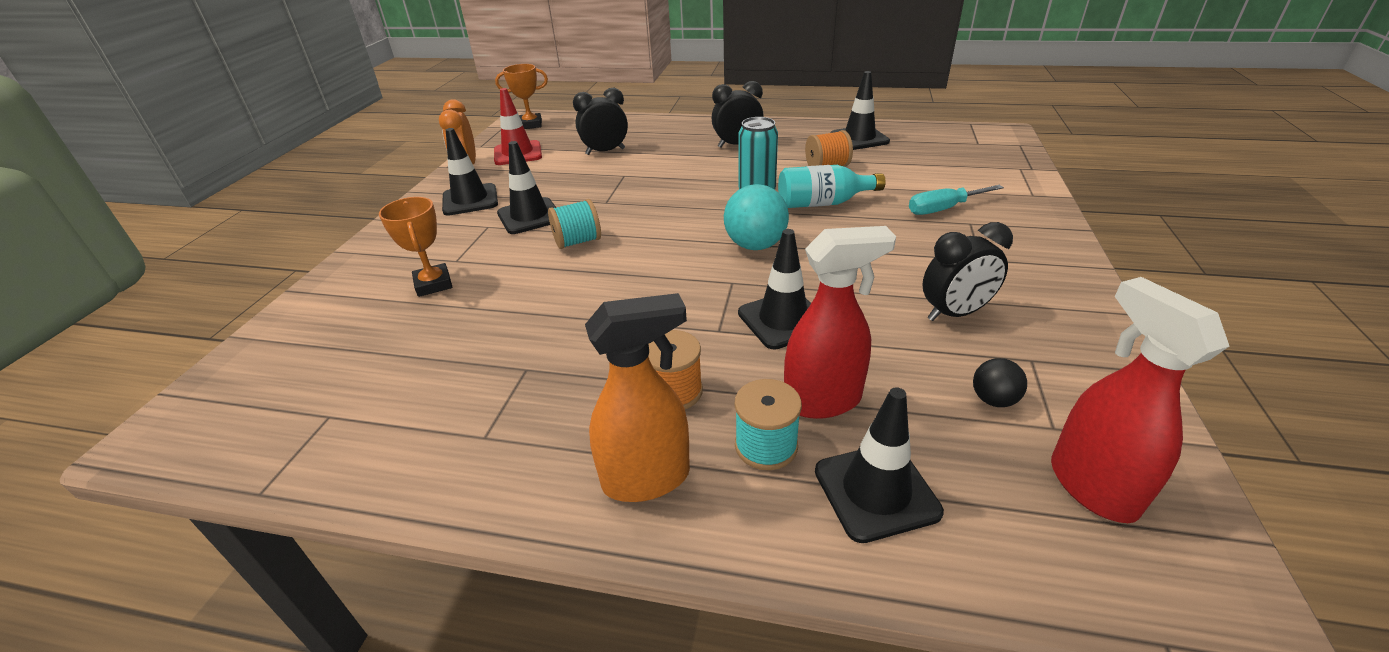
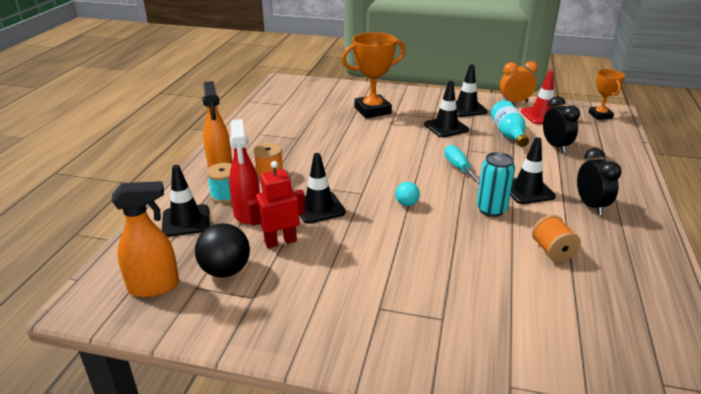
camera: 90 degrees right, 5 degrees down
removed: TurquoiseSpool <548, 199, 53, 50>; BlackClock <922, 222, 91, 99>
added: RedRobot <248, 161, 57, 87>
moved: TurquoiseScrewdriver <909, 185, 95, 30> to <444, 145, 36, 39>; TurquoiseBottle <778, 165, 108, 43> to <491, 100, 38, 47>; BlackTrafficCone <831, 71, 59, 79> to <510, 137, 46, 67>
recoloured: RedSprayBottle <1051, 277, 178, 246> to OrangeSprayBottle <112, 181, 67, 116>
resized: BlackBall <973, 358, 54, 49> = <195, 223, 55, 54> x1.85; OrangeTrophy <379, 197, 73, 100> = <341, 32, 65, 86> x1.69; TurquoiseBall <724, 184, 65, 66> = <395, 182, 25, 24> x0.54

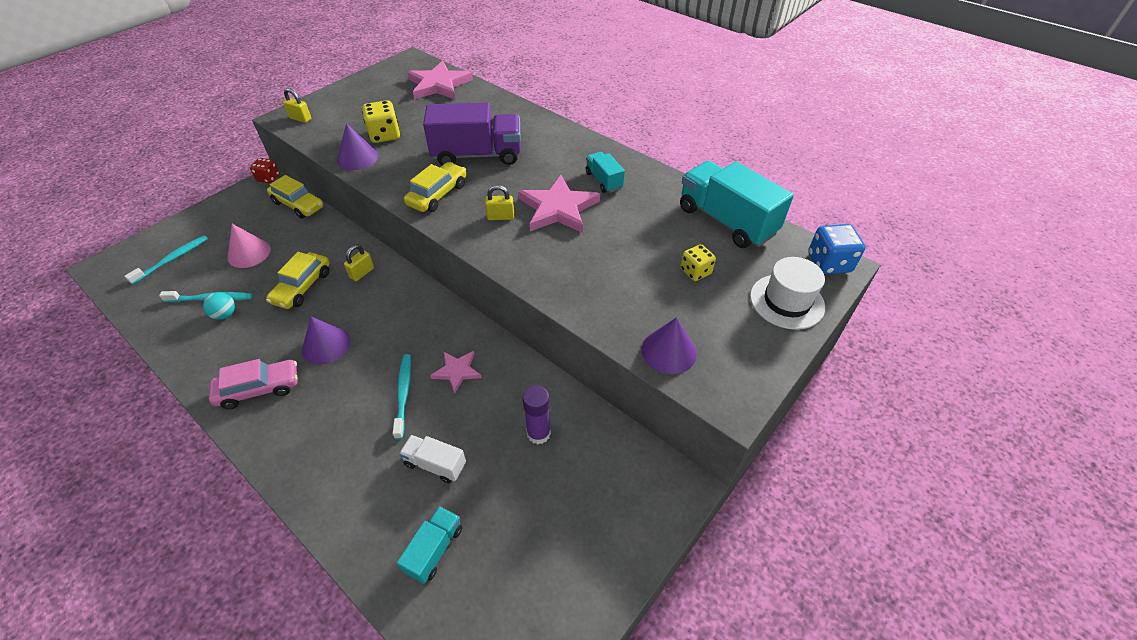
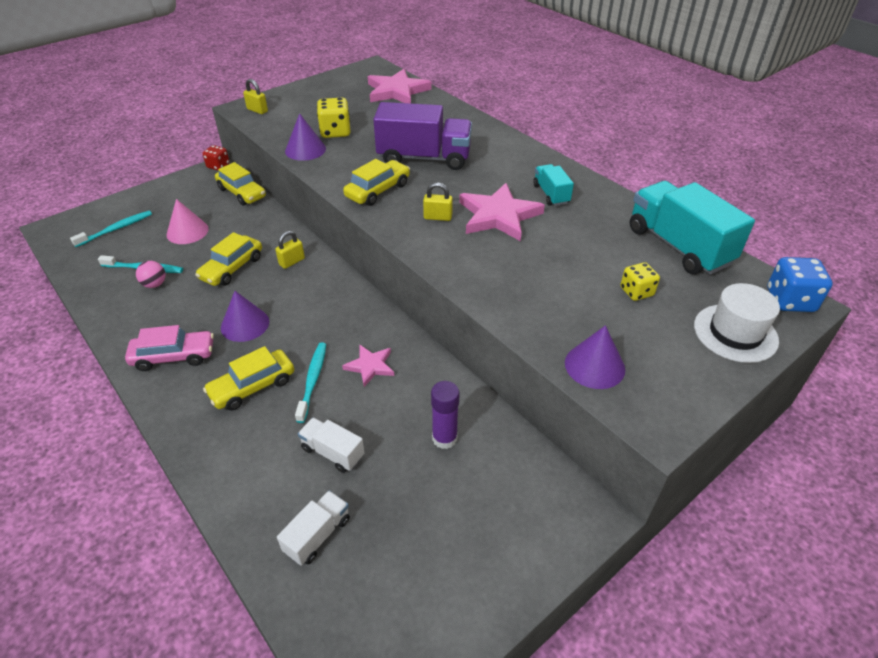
camera: 10 degrees right, 5 degrees down
added: YellowCar <203, 346, 91, 65>
recoloured: TurquoiseBall <203, 292, 32, 28> to PinkBall <136, 261, 30, 27>; TurquoiseTruck <397, 506, 65, 78> to WhiteTruck <277, 490, 73, 76>

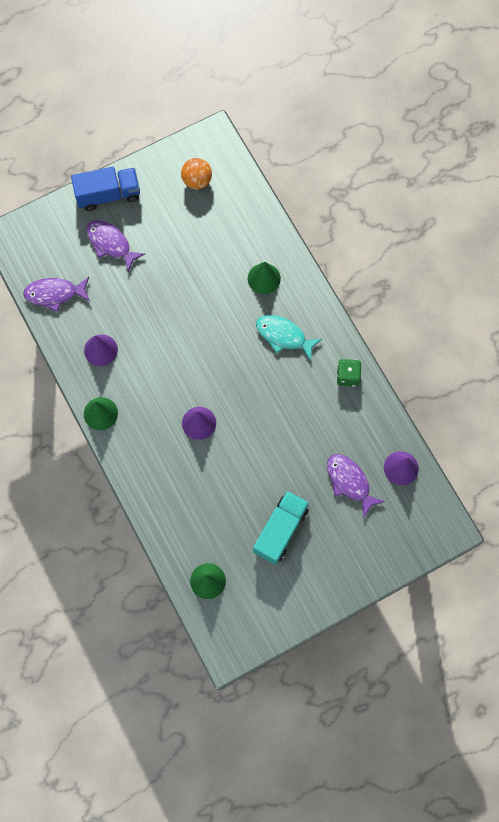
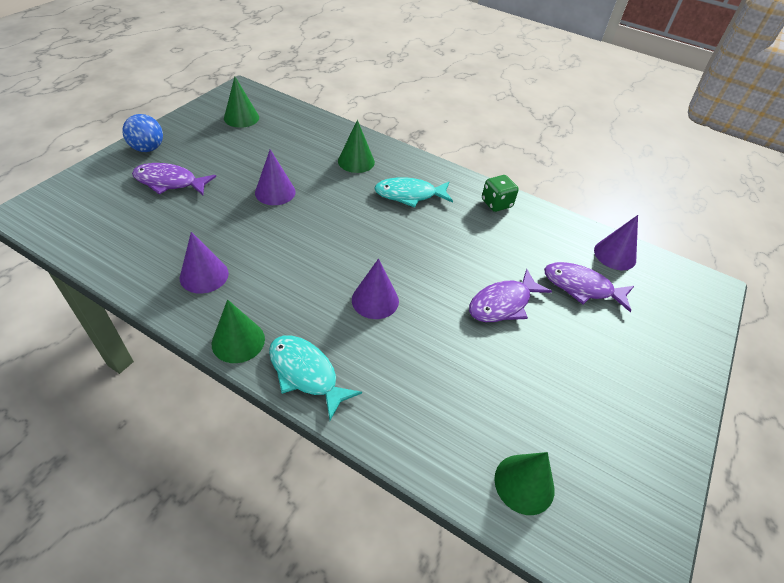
camera: 35 degrees left, 25 degrees down
removed: TurquoiseTruck <253, 491, 56, 74>
added: PurpleCone <255, 149, 41, 56>; TurquoiseFish <269, 335, 93, 85>
moved: PurpleFish <23, 277, 67, 35> to <469, 269, 83, 53>
replaced: BlueTruck <71, 167, 69, 44> to BlueBall <122, 114, 41, 38>; OrangeBall <181, 158, 31, 31> to GreenCone <224, 77, 35, 51>

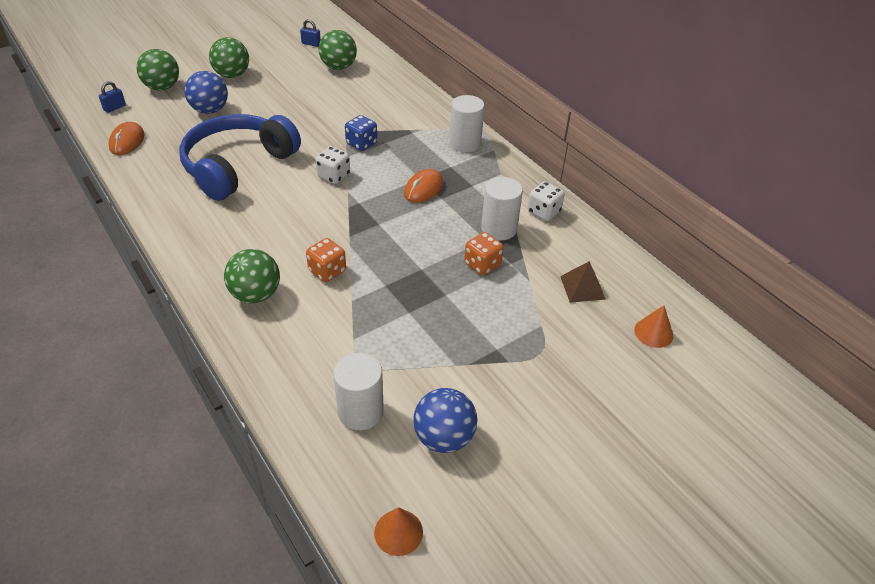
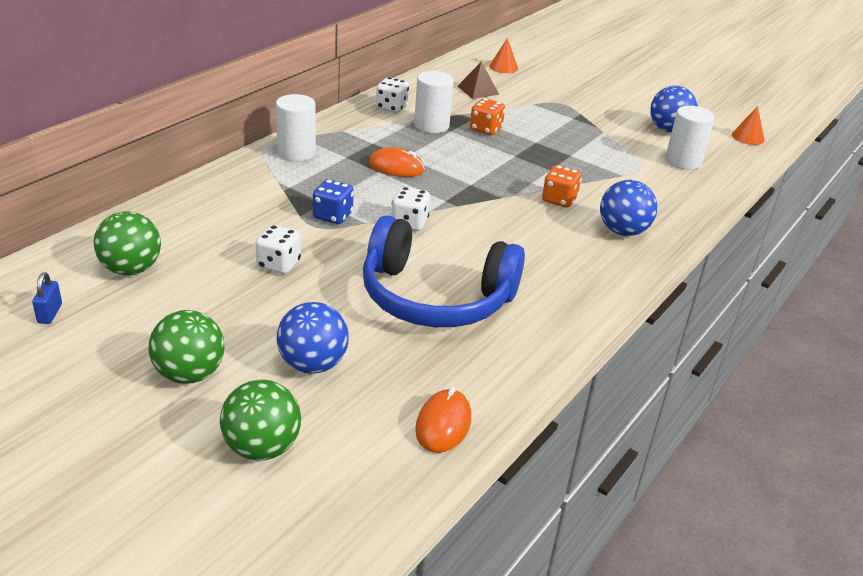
camera: 110 degrees left, 10 degrees down
removed: BluePadlock <99, 81, 27, 32>
added: WhiteDice <255, 225, 46, 49>
recoloured: GreenBall <224, 249, 56, 54> to BlueBall <600, 180, 57, 56>
turned: OrangeMouse <109, 122, 36, 33> = <415, 387, 56, 66> 60 degrees counterclockwise

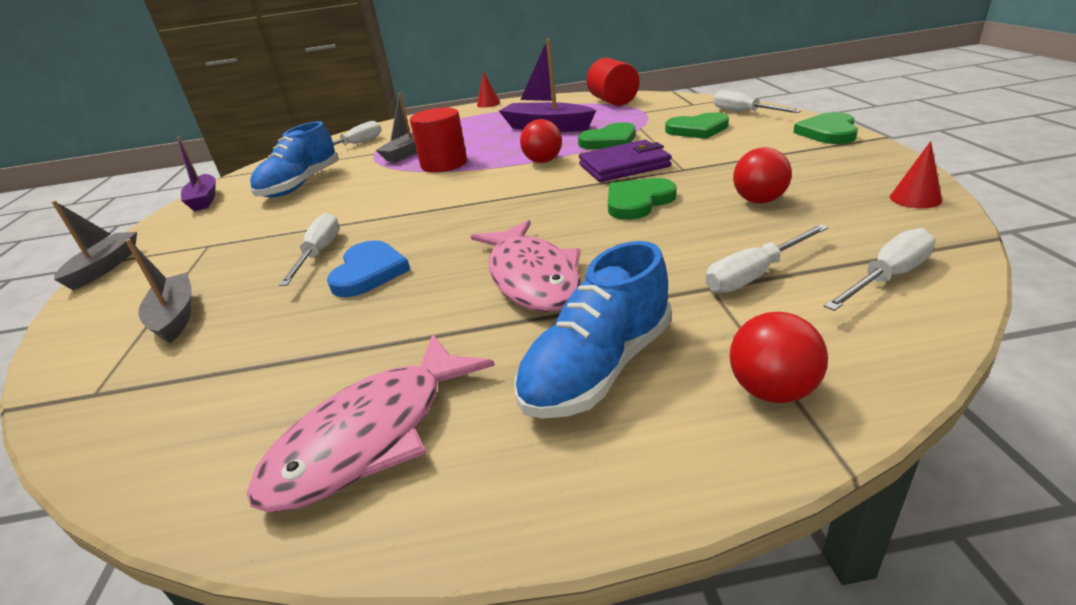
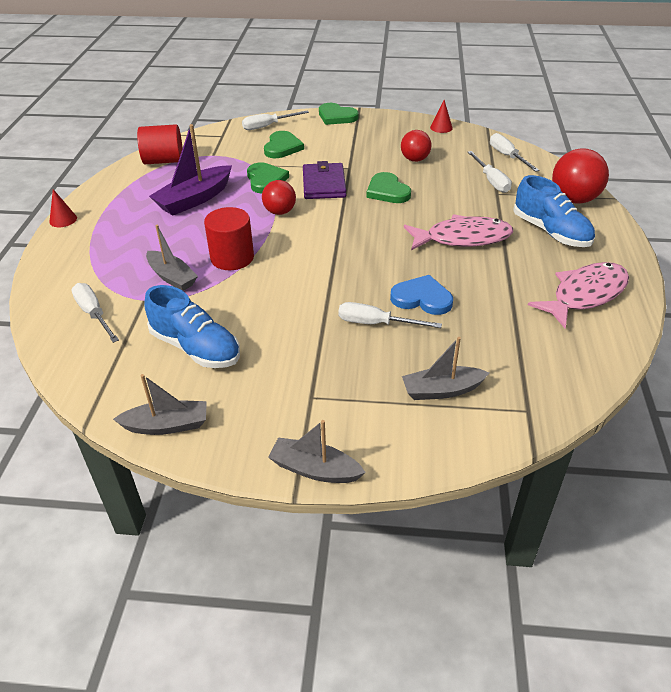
camera: 80 degrees left, 10 degrees up
recoloured: PurpleBoat <177, 137, 39, 74> to GreyBoat <113, 374, 94, 61>
turned: PinkFish <247, 334, 248, 178> = <528, 262, 101, 66> 90 degrees counterclockwise
resized: RedBall <730, 312, 98, 91> = <552, 148, 57, 56> x1.58

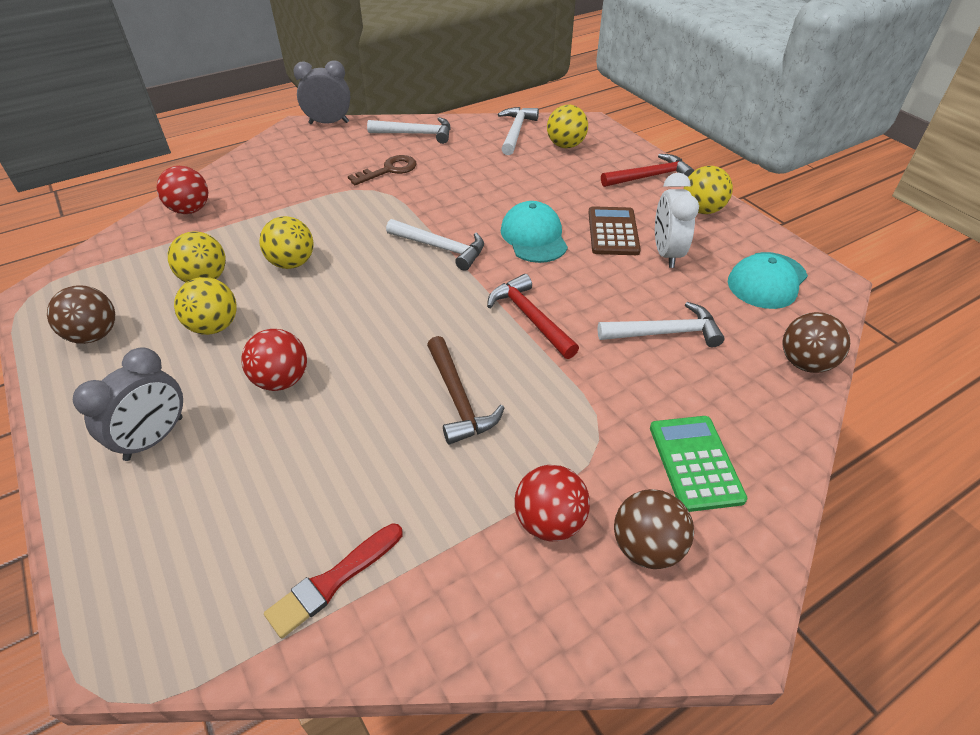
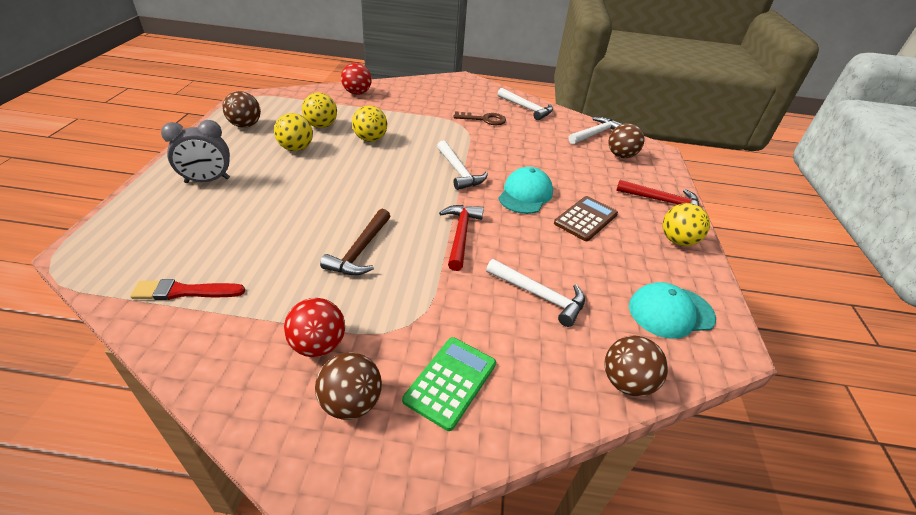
camera: 35 degrees right, 5 degrees down
removed: RedBall <241, 329, 66, 62>; GreyClock <293, 60, 58, 64>; WhiteClock <655, 173, 44, 95>
recoloured: YellowBall <547, 105, 41, 43> to BrownBall <609, 123, 35, 35>

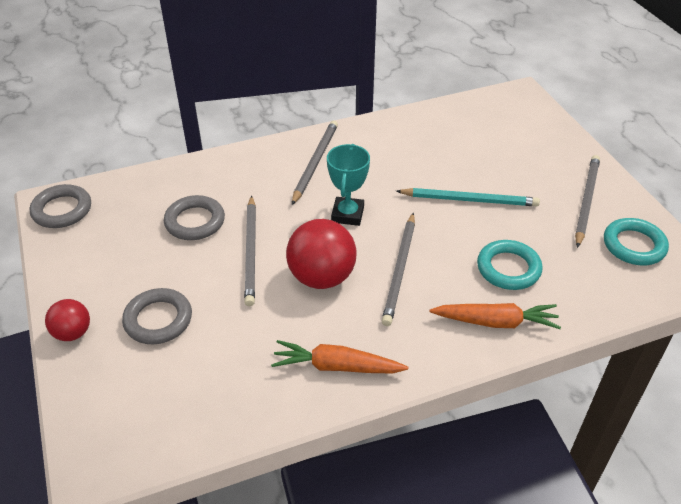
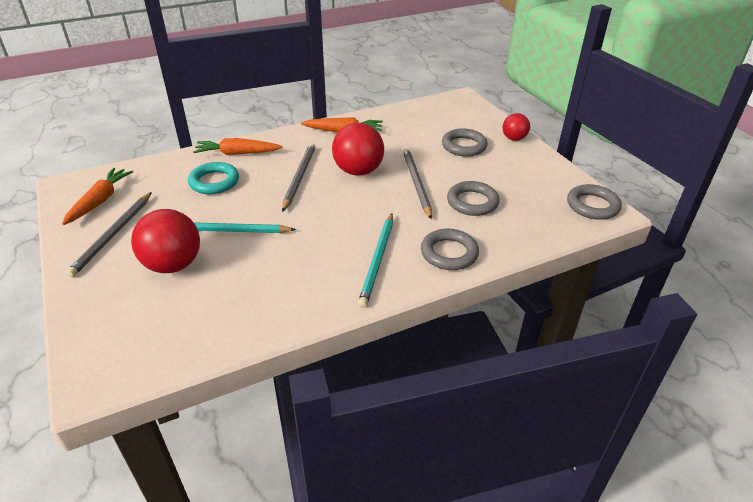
camera: 175 degrees right, 5 degrees down
removed: TurquoiseTrophy <327, 144, 43, 82>
added: RedBall <131, 209, 69, 64>; GreyRing <421, 229, 58, 41>
replaced: TurquoiseRing <604, 218, 65, 47> to OrangeCarrot <62, 168, 71, 57>
recoloured: GreyPencil <292, 120, 46, 85> to TurquoisePencil <358, 213, 35, 95>

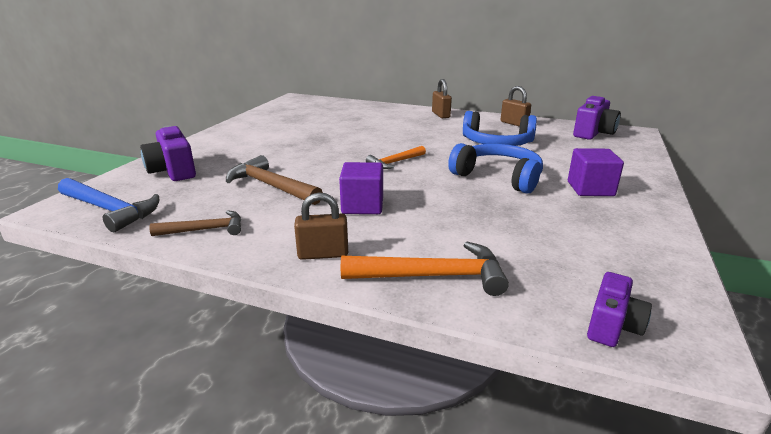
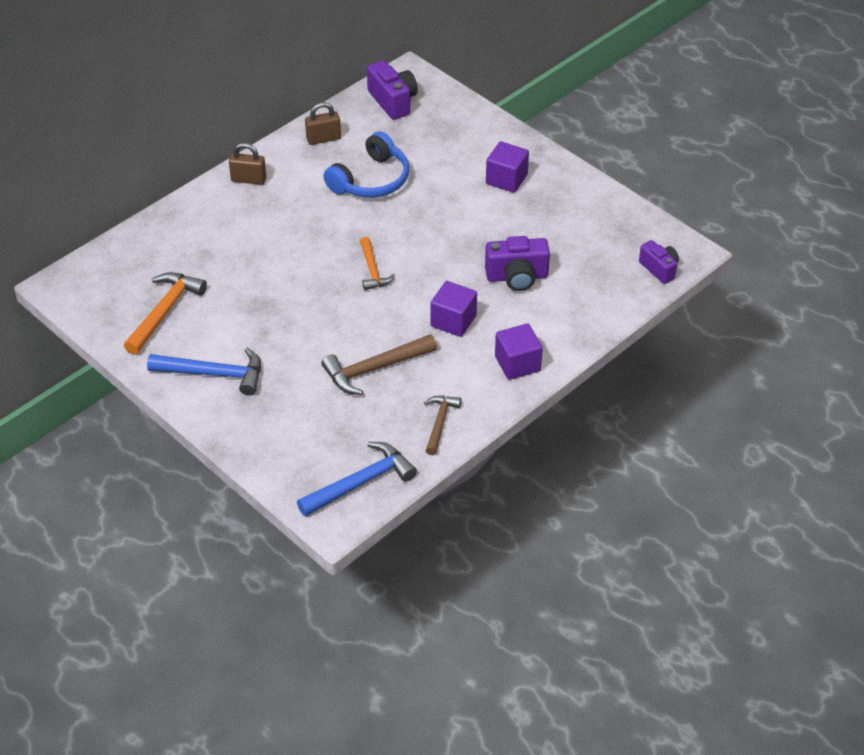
camera: 65 degrees left, 20 degrees up
removed: BlueHeadphones <448, 143, 95, 51>
added: BlueHammer <147, 347, 114, 49>
moved: OrangeHammer <341, 241, 168, 55> to <124, 272, 83, 83>; PurpleCamera <140, 125, 56, 56> to <485, 236, 65, 55>
replaced: BrownPadlock <294, 192, 54, 68> to PurpleCube <495, 323, 48, 57>

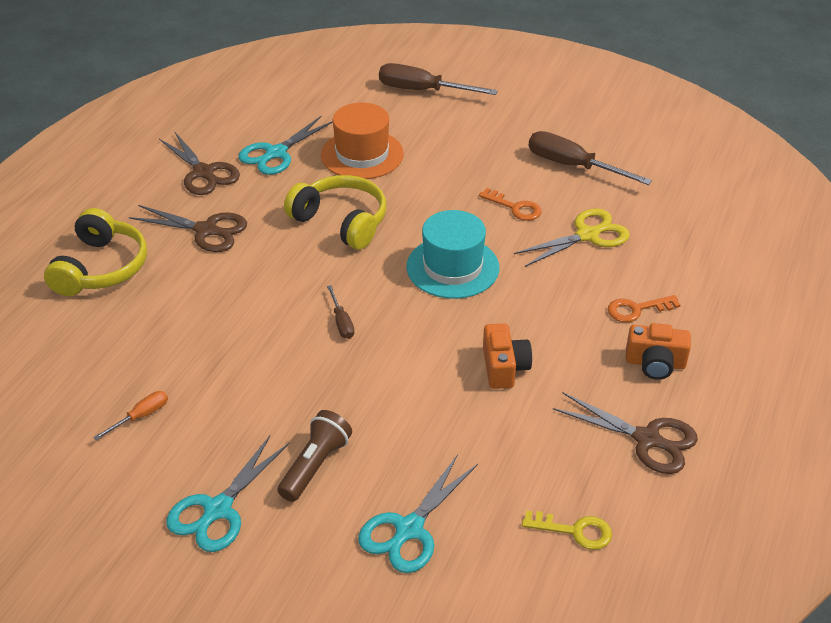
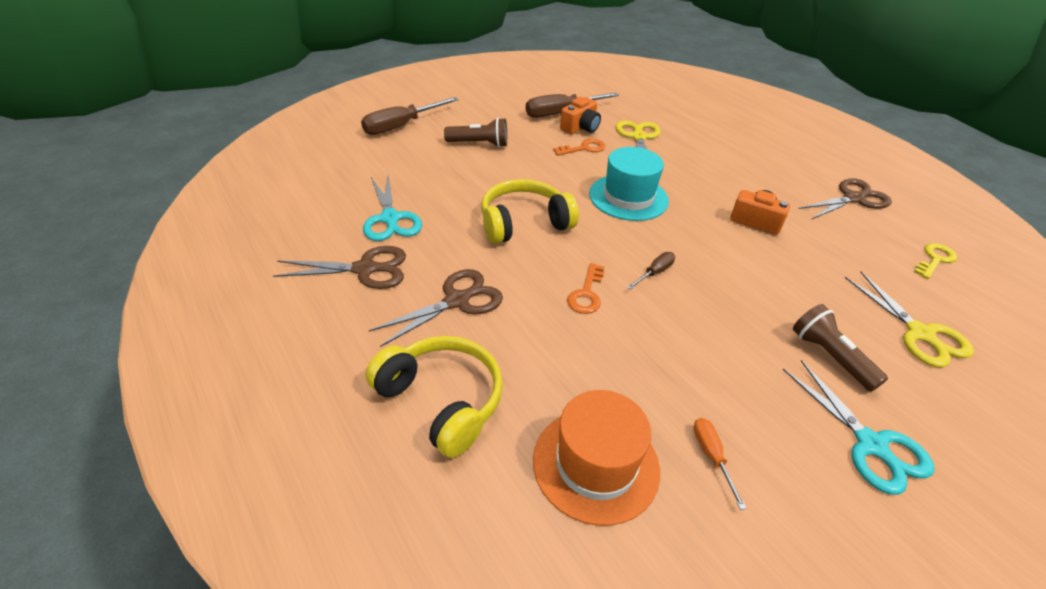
camera: 60 degrees left, 0 degrees up
added: BrownFlashlight <444, 118, 63, 29>
moved: OrangeHat <321, 103, 83, 76> to <533, 390, 127, 136>; OrangeCamera <626, 323, 65, 57> to <560, 97, 41, 37>; OrangeKey <608, 295, 72, 27> to <567, 263, 37, 51>
recoloured: TurquoiseScissors <358, 454, 120, 119> to YellowScissors <845, 271, 129, 97>
turned: BrownScrewdriver <327, 285, 27, 54> = <627, 252, 48, 38> 60 degrees counterclockwise

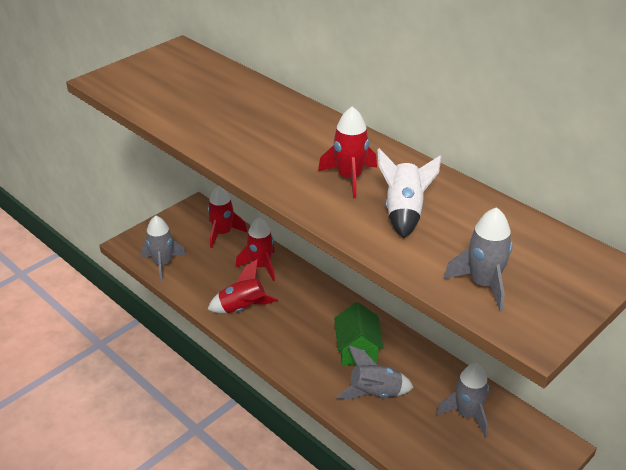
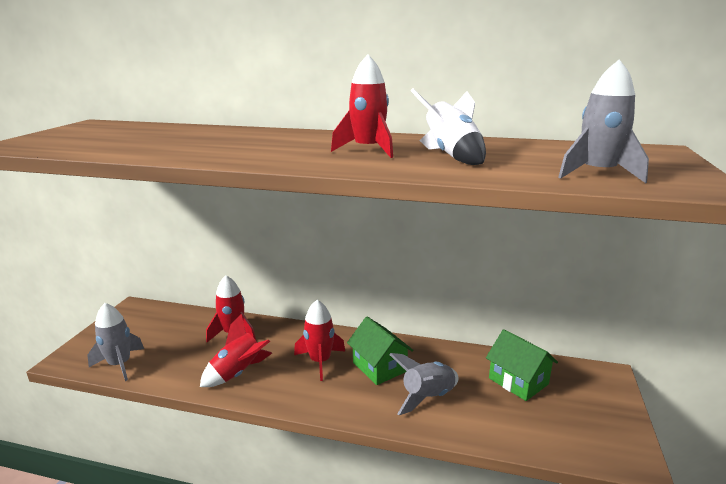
camera: 30 degrees left, 15 degrees down
moved: RedRocket <207, 186, 40, 62> to <294, 300, 51, 81>
replaced: GreyRocket <436, 363, 53, 74> to GreenHouse <486, 329, 72, 72>

